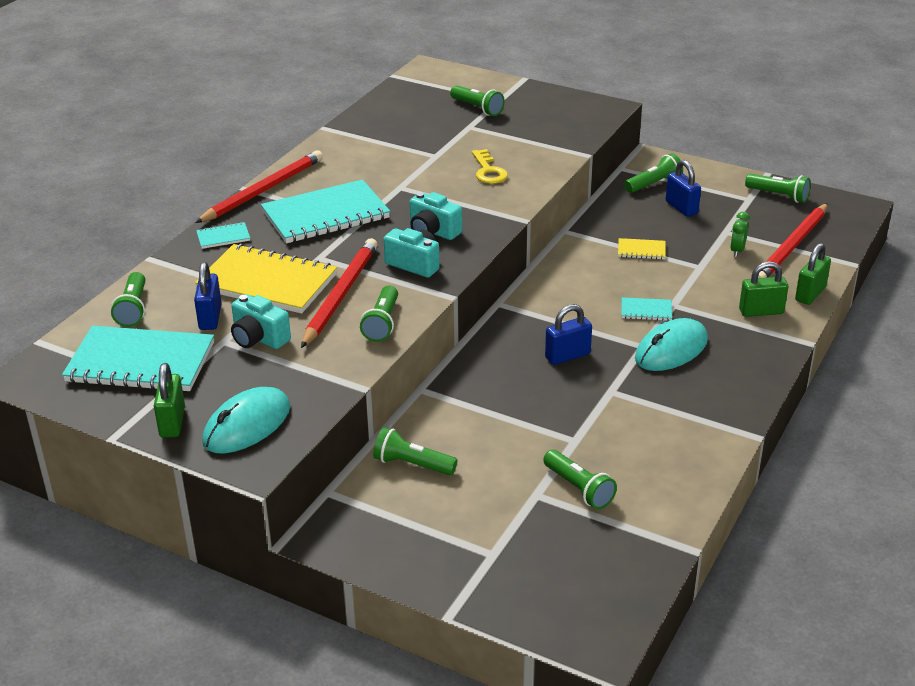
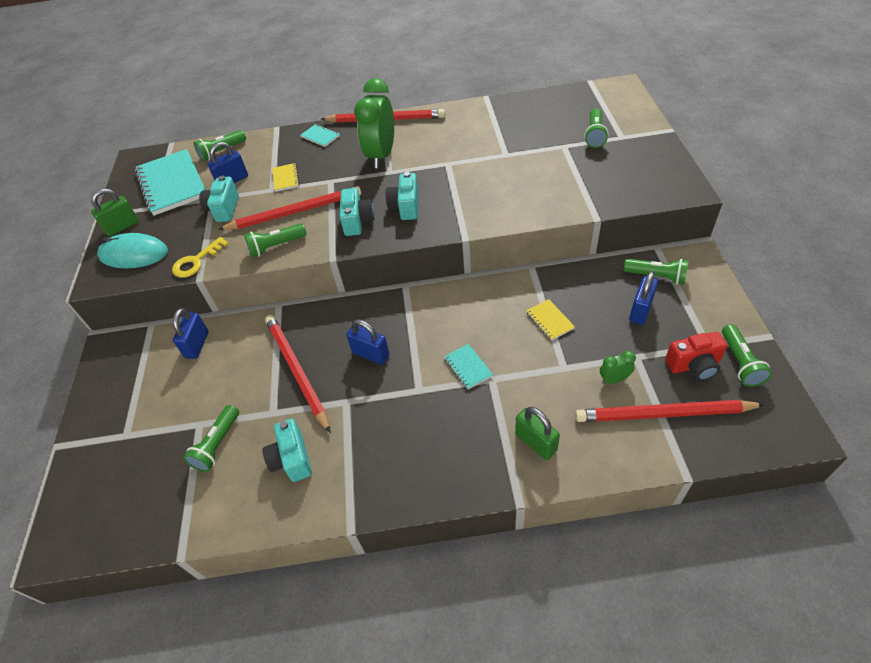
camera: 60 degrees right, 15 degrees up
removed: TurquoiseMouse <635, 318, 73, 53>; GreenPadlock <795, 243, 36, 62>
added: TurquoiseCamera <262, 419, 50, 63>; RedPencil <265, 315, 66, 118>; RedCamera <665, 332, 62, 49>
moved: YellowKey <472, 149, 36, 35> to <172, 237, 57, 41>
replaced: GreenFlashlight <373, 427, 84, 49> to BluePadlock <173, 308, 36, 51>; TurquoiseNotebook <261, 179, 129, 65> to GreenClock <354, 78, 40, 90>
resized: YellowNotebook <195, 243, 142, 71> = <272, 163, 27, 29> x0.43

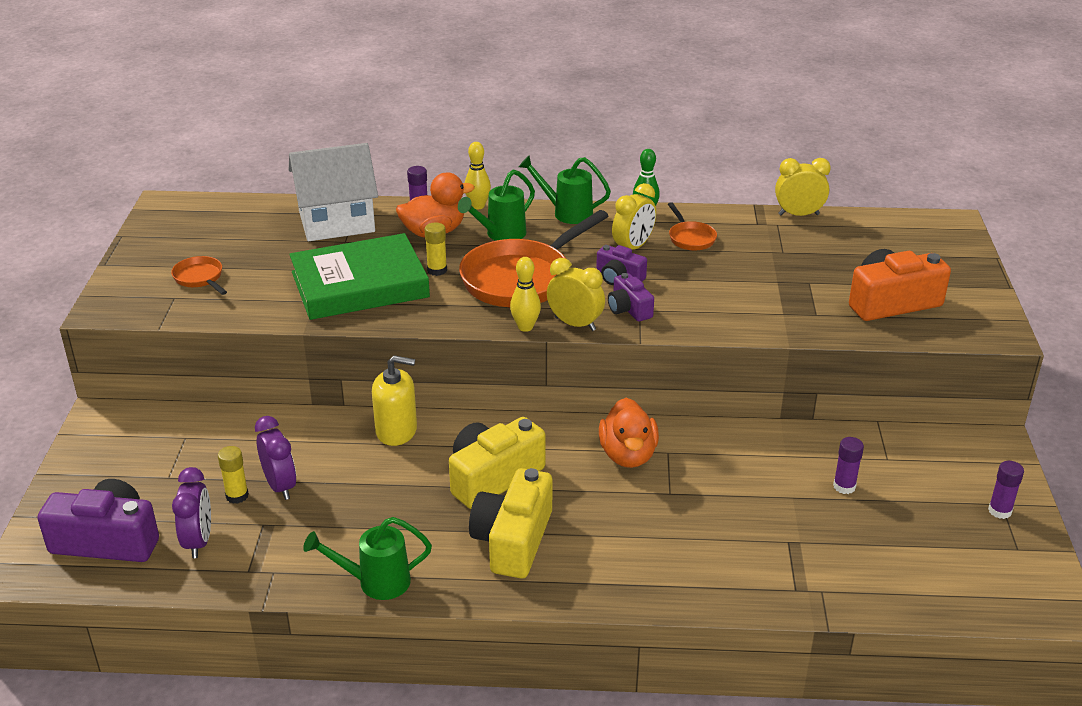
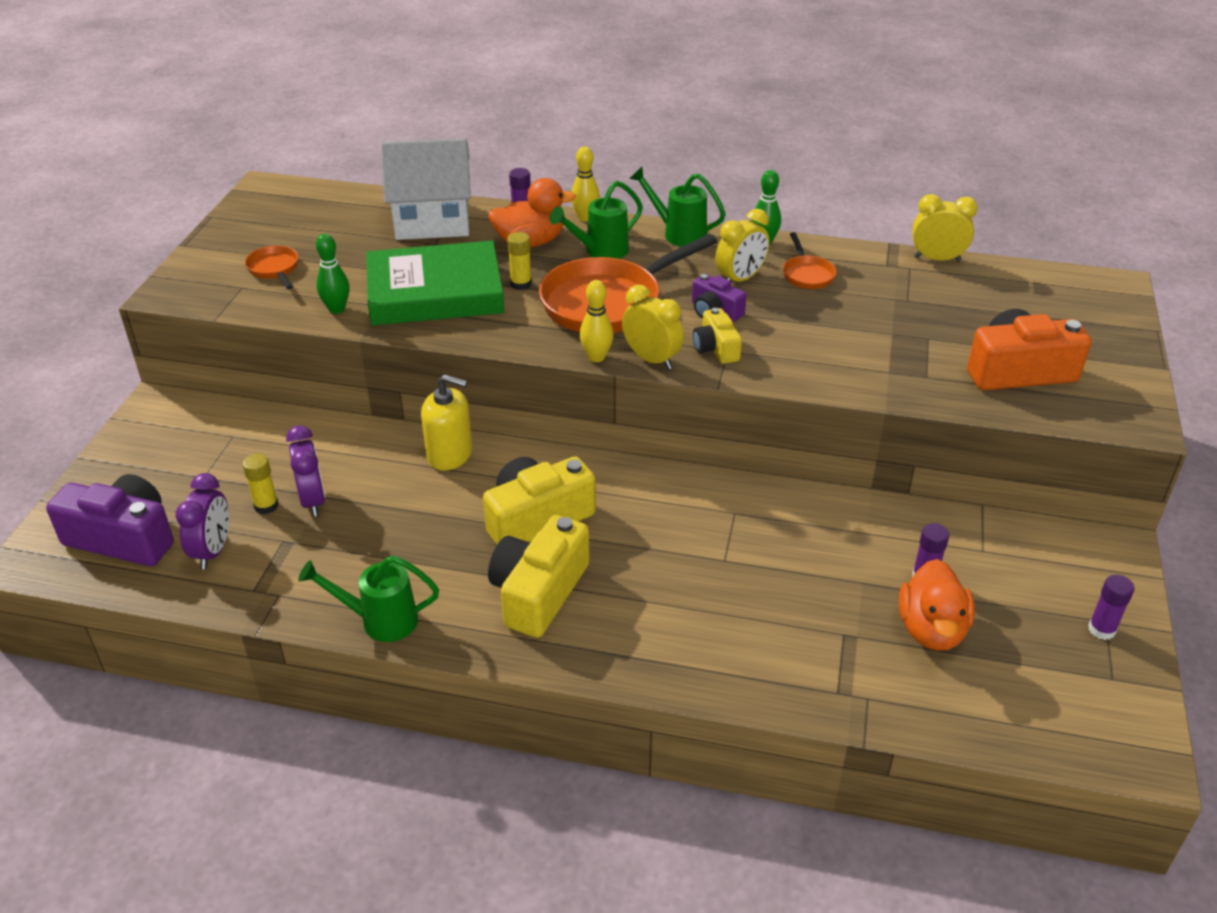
camera: 10 degrees right, 5 degrees up
added: GreenBowlingPin <316, 234, 34, 80>
moved: OrangeDuck <599, 398, 60, 70> to <899, 559, 76, 92>
recoloured: PurpleCamera <608, 273, 46, 49> to YellowCamera <693, 308, 49, 56>

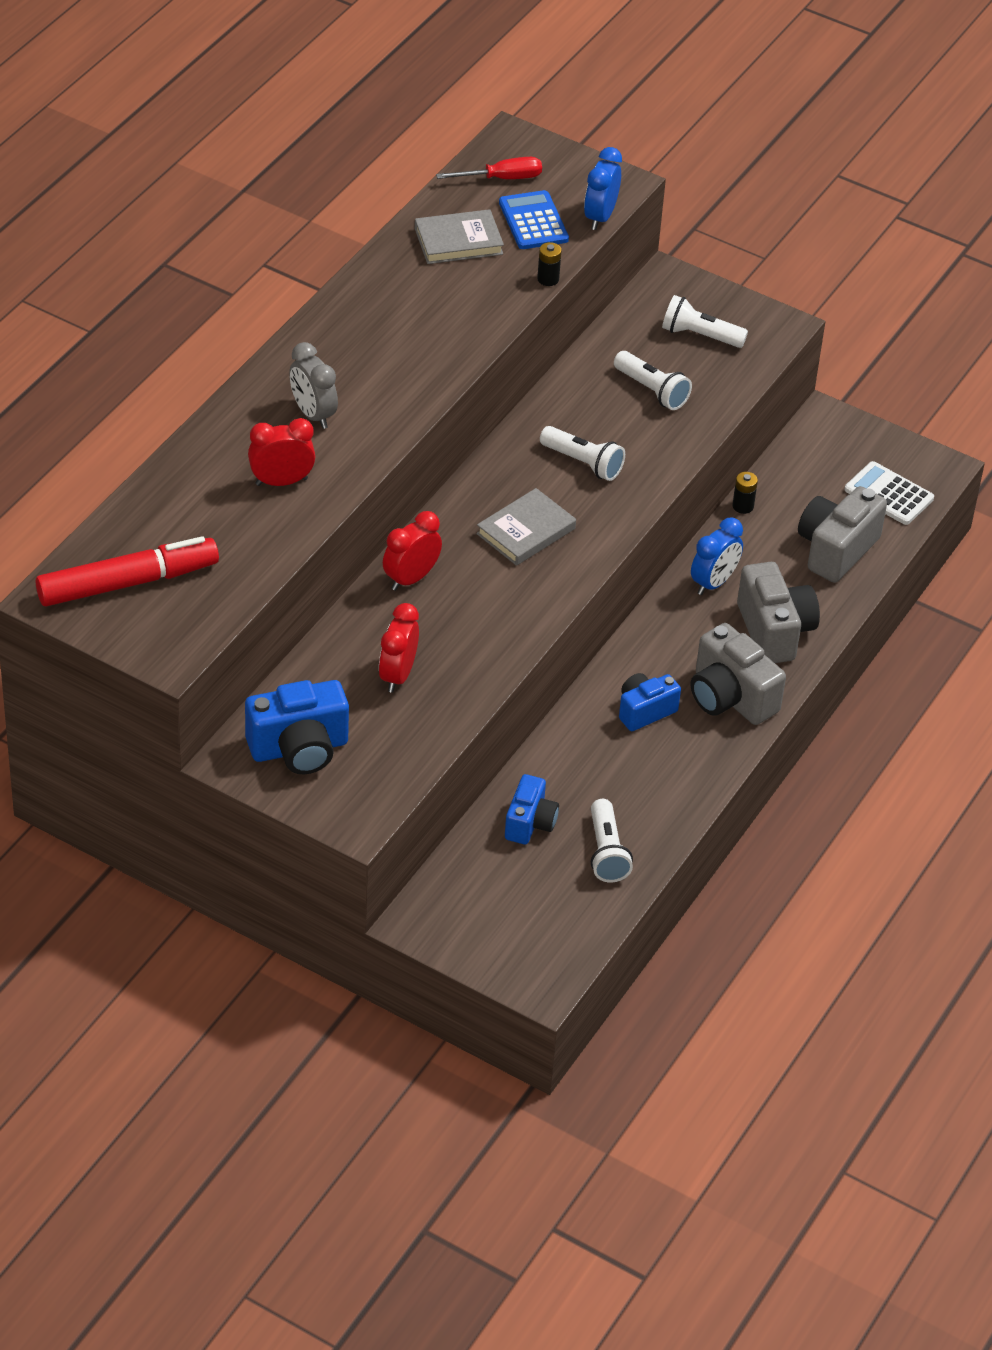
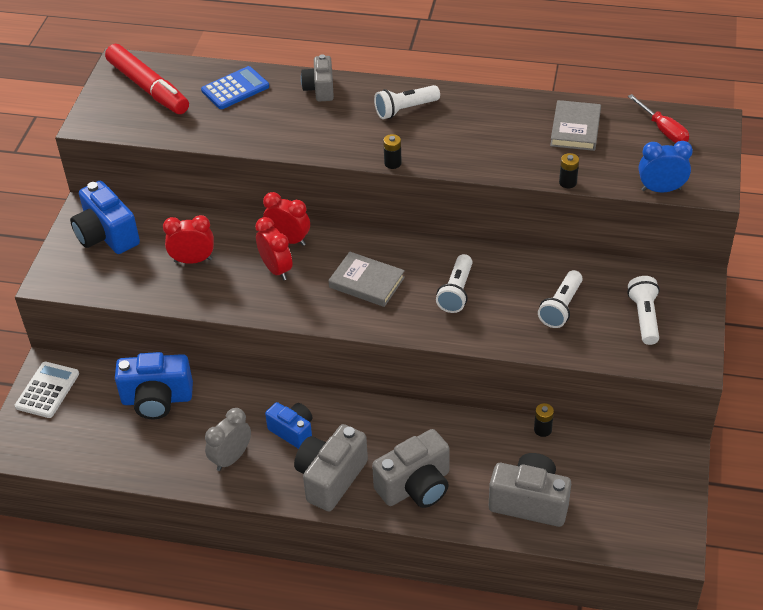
camera: 75 degrees right, 0 degrees up
removed: BlueClock <691, 517, 52, 78>
added: GreyCamera <301, 54, 33, 48>; BlackBattery <383, 134, 19, 35>
moved: WhiteCalculator <845, 461, 89, 64> to <15, 362, 64, 56>; BlueCalculator <499, 190, 70, 59> to <201, 66, 68, 43>; GreyClock <289, 342, 49, 87> to <205, 408, 46, 63>; RedClock <248, 418, 67, 68> to <255, 217, 38, 63>; WhiteFlashlight <591, 799, 42, 84> to <374, 85, 66, 34>
turned: GreyBook <415, 209, 89, 55> = <550, 100, 51, 51> 45 degrees clockwise
resized: BlueCamera <505, 774, 54, 70> = <115, 352, 78, 67> x1.57

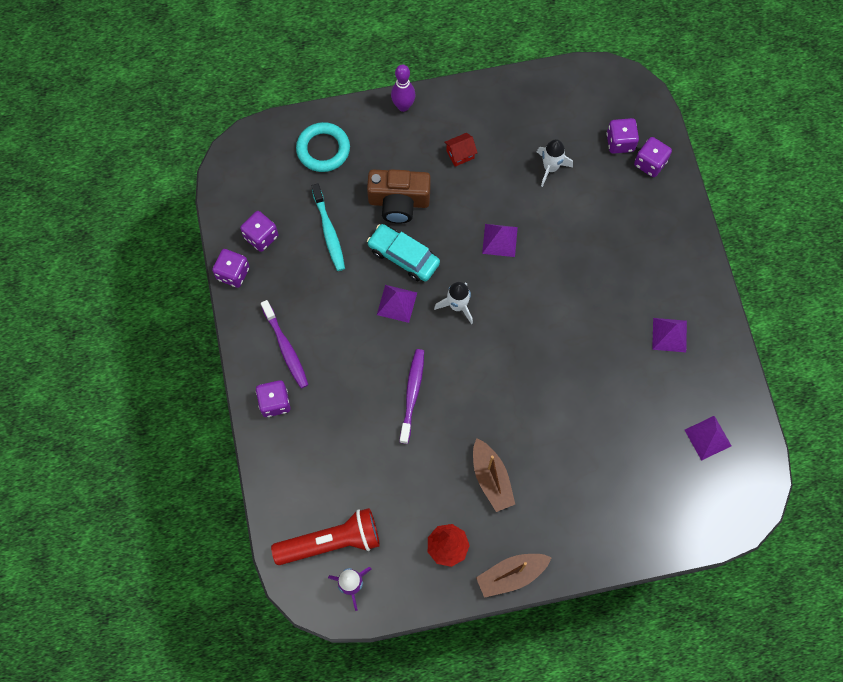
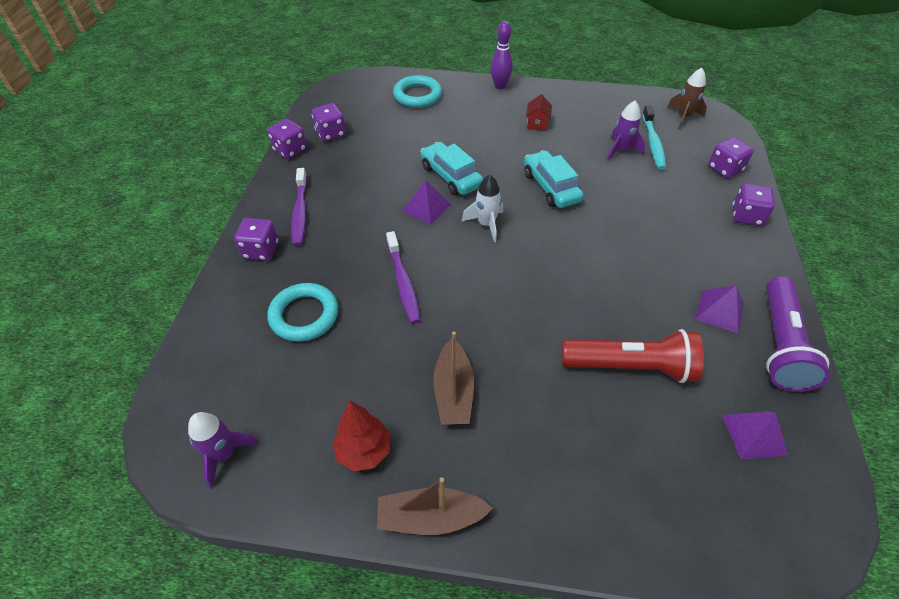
camera: 20 degrees right, 20 degrees down
removed: BrownCamera <367, 169, 64, 55>
added: TurquoiseRing <267, 283, 72, 59>; BrownRocket <667, 68, 40, 61>; PurpleFlashlight <766, 276, 64, 116>
moved: RedFlashlight <271, 508, 109, 57> to <562, 329, 142, 54>; TurquoiseToothbrush <312, 183, 33, 88> to <642, 105, 24, 65>; PurpleDice <607, 118, 32, 36> to <732, 184, 43, 42>
replaced: PurplePyramid <482, 224, 36, 33> to TurquoiseCar <524, 150, 60, 58>
recoloured: WhiteRocket <537, 139, 36, 48> to PurpleRocket <607, 101, 38, 60>
turned: PurpleToothbrush <399, 349, 25, 95> = <386, 231, 35, 93> 135 degrees clockwise; RedHouse <444, 133, 34, 34> = <526, 94, 26, 37> 75 degrees counterclockwise

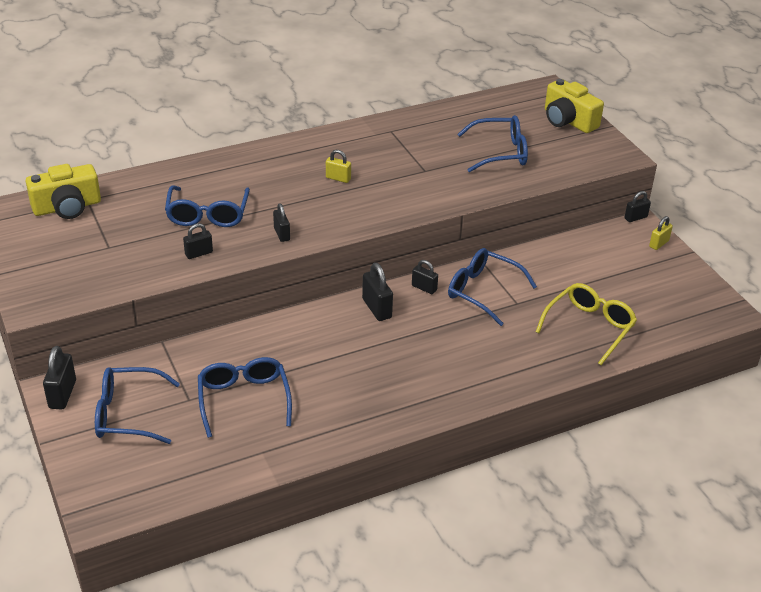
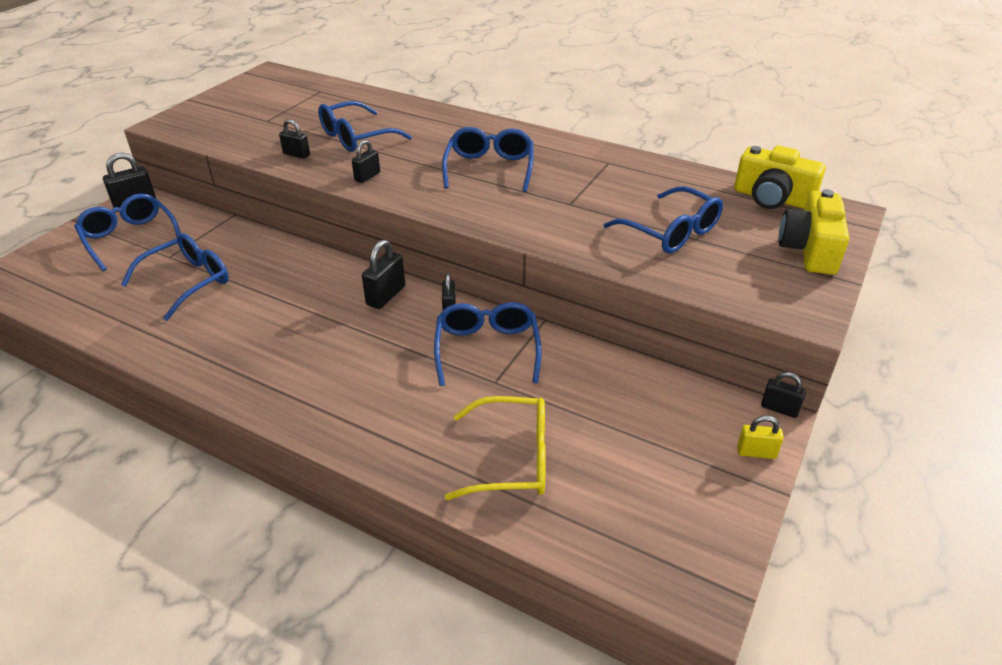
camera: 55 degrees right, 0 degrees up
moved: YellowCamera <26, 164, 75, 55> to <734, 146, 92, 63>
replaced: YellowPadlock <326, 150, 25, 33> to BlueGlasses <442, 127, 92, 65>

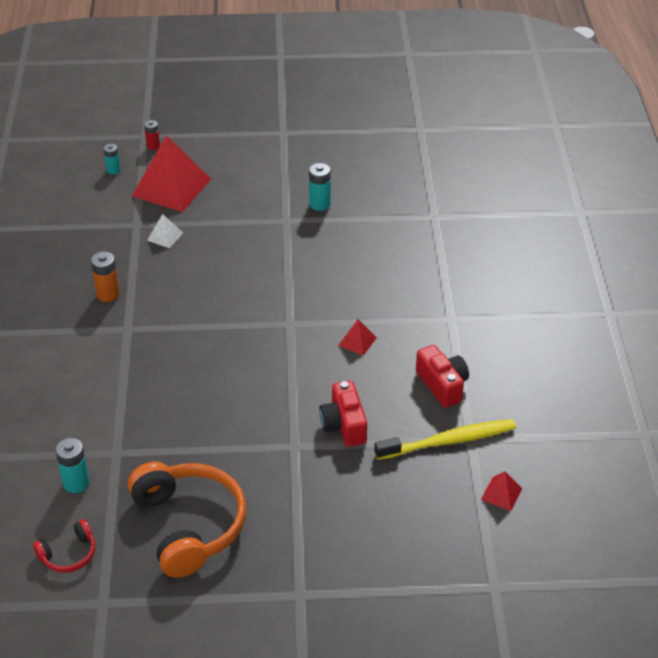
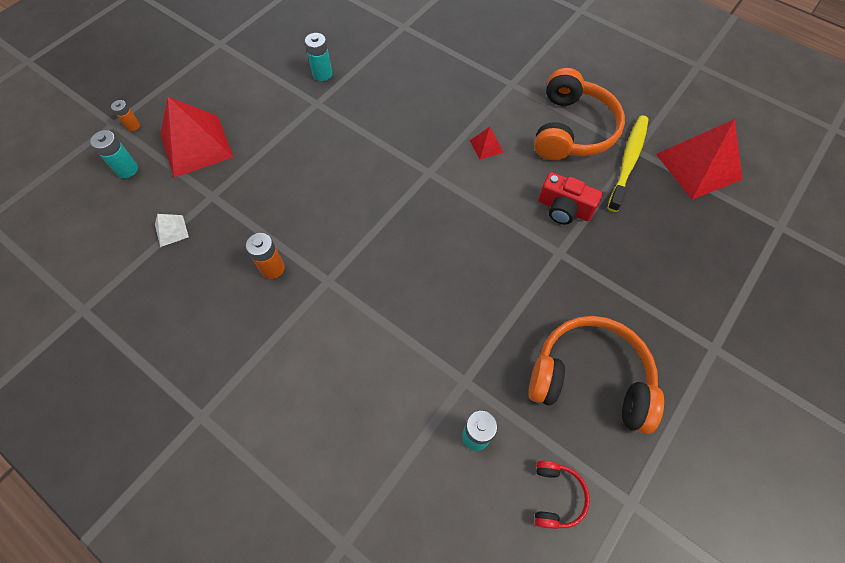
camera: 50 degrees left, 20 degrees up
moved: WhitePyramid <147, 214, 36, 34> to <155, 214, 34, 33>
replaced: RedCamera <416, 345, 53, 63> to OrangeHeadphones <534, 68, 91, 93>
recoloured: RedBattery <144, 120, 16, 30> to OrangeBattery <111, 100, 29, 31>
resized: TurquoiseBattery <103, 144, 17, 30> = <90, 130, 48, 48> x1.52; RedPyramid <481, 472, 42, 39> = <656, 119, 87, 81> x2.29

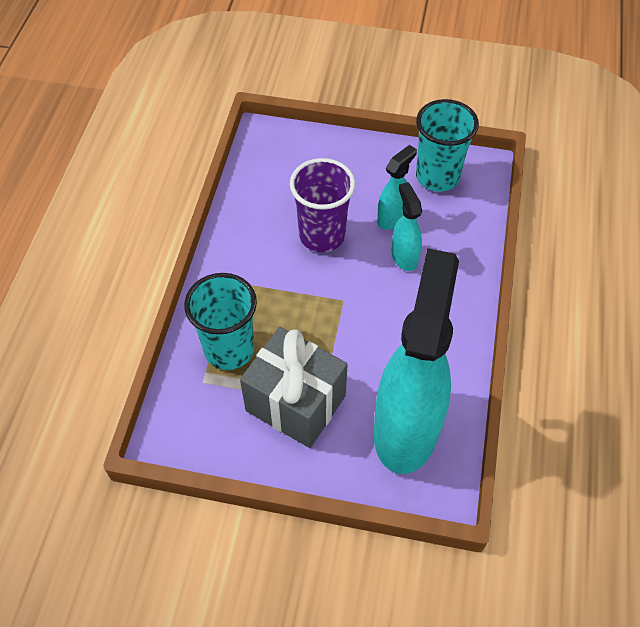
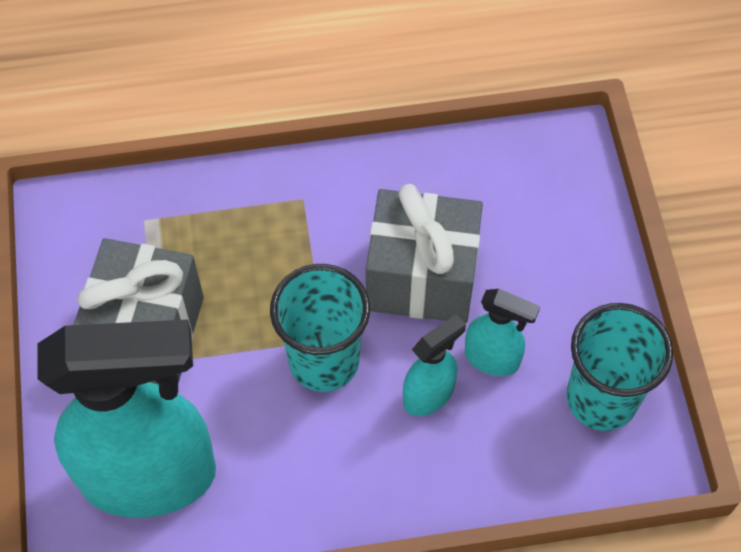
camera: 70 degrees right, 5 degrees up
moved: TurquoiseCup <184, 273, 73, 97> to <270, 264, 100, 128>
replaced: PurpleCup <290, 158, 65, 94> to GreyGift <366, 184, 117, 139>

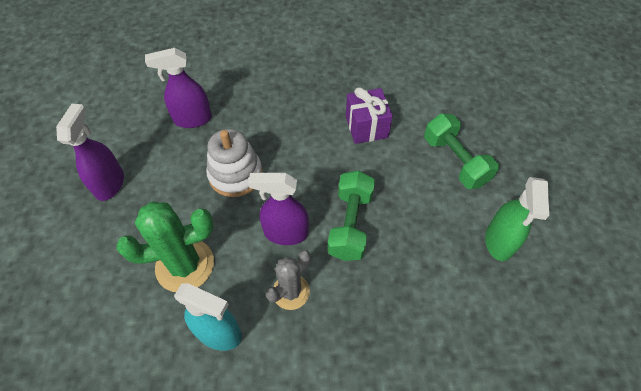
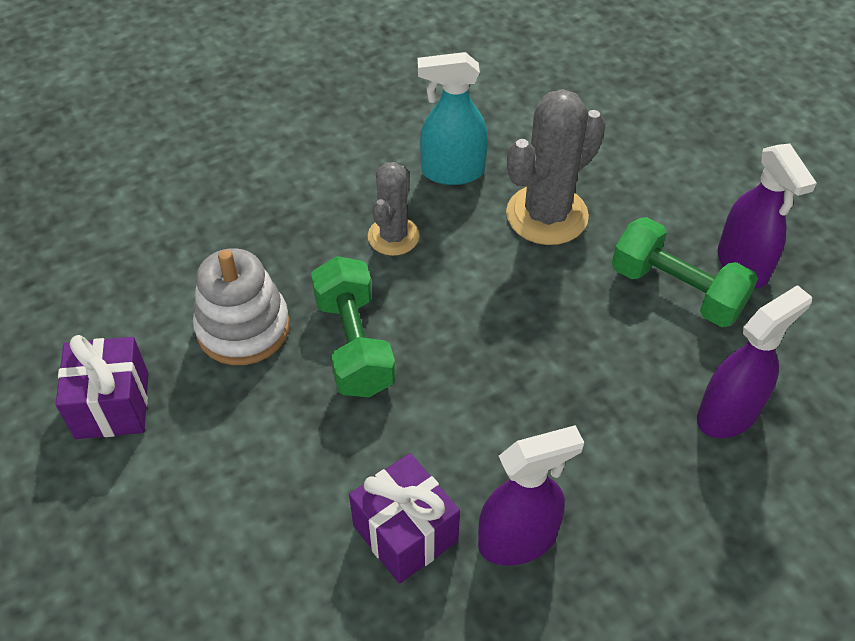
camera: 155 degrees right, 5 degrees down
moved: WhiteStackingToy <206, 129, 57, 68> to <193, 248, 97, 117>; PurpleSprayBottle <248, 173, 61, 72> to <478, 425, 106, 141>; GreenDumbbell <424, 114, 75, 75> to <612, 217, 146, 110>
replaced: GreenSprayBottle <485, 177, 64, 84> to PurpleGift <56, 335, 92, 104>
recoloured: GreenCactus <116, 202, 98, 90> to GreyCactus <506, 89, 100, 156>

